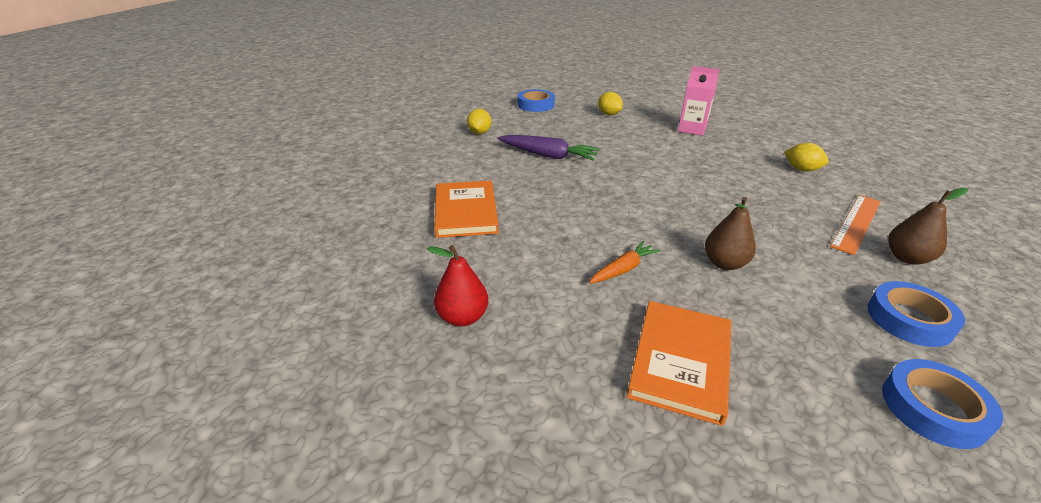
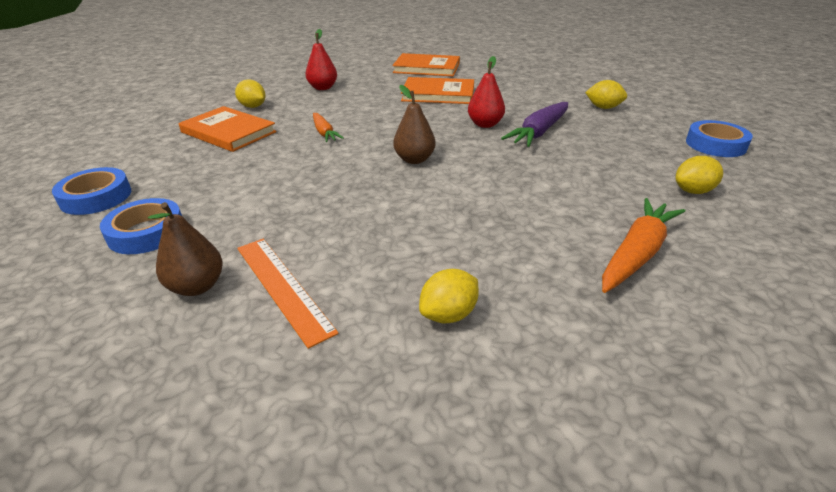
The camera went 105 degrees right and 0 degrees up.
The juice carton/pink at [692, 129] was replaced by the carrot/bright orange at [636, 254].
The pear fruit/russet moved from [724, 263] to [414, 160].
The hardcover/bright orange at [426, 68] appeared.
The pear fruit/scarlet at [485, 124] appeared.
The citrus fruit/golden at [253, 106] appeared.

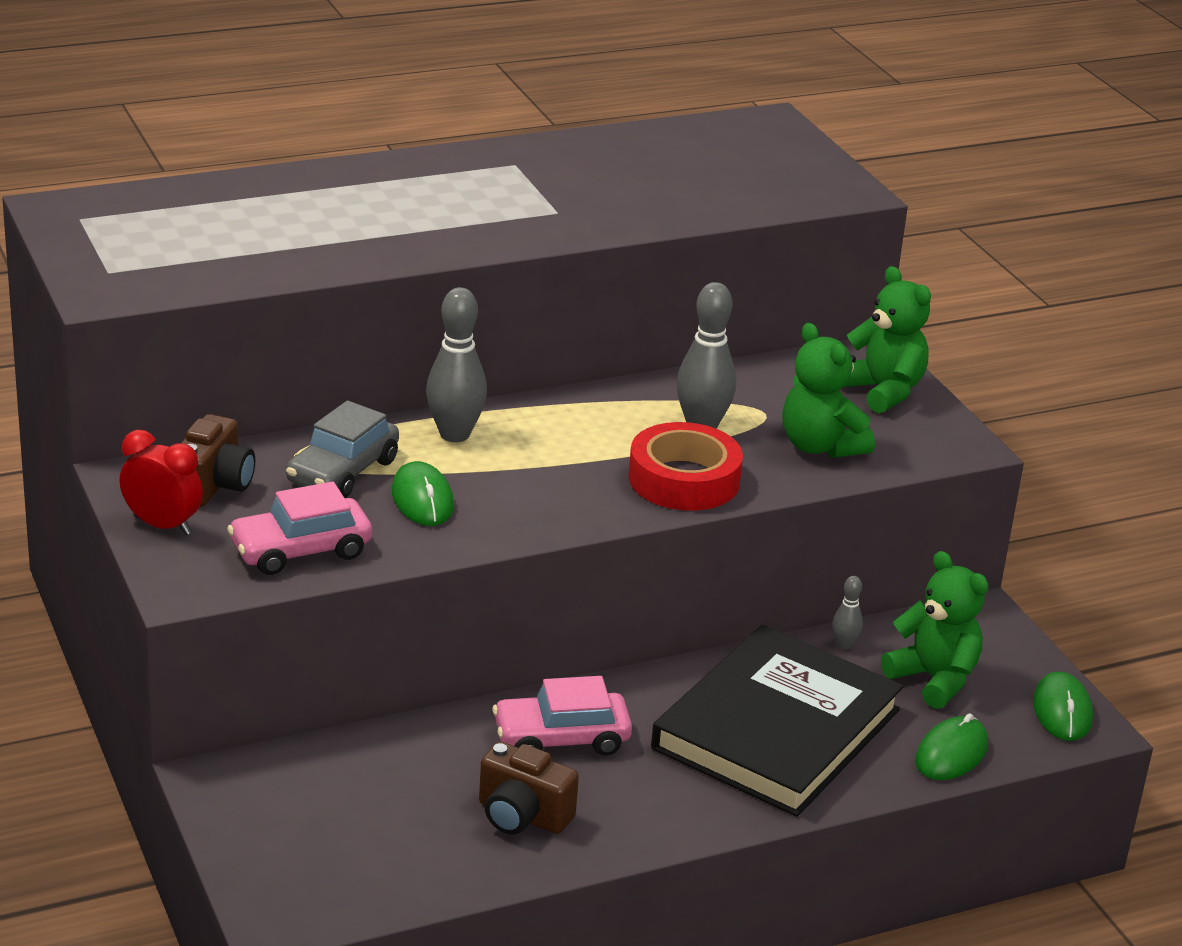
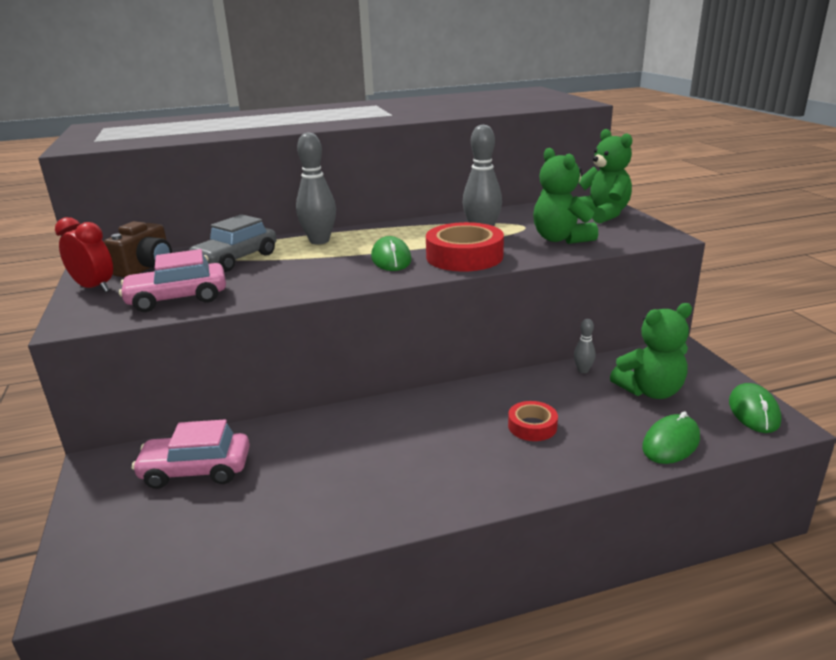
The camera went 10 degrees right and 5 degrees down.
The mouse/emerald moved from [422, 499] to [391, 259].
The stuffed bear/emerald at [934, 679] turned 105 degrees clockwise.
The hardcover/ebony at [777, 729] was replaced by the sticky tape/scarlet at [532, 426].
The toy car/pink moved from [561, 738] to [196, 470].
The compact camera/russet at [522, 816] disappeared.

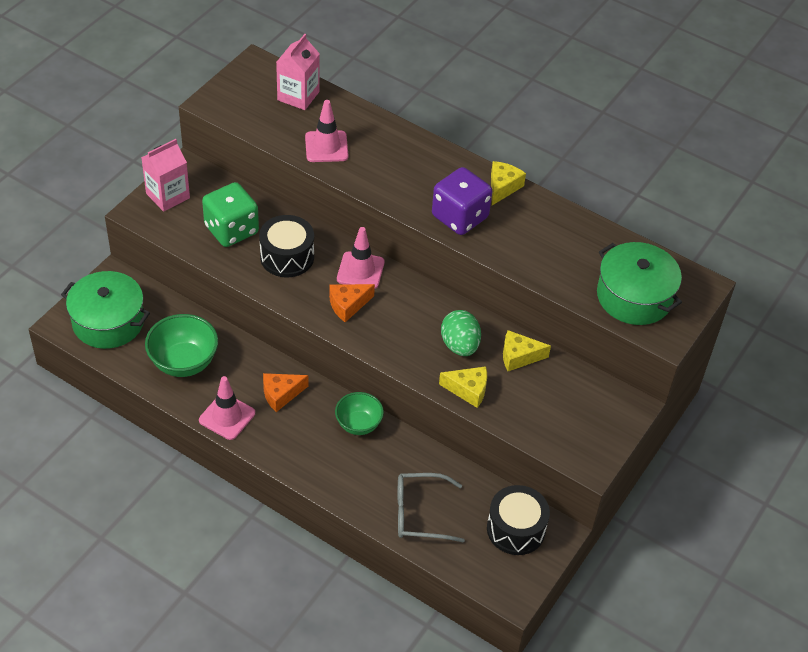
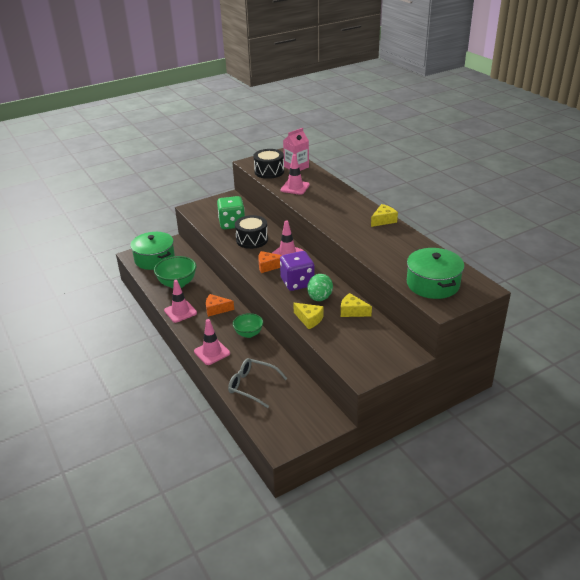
The camera went 30 degrees right and 15 degrees down.
The juice carton/pink at [168, 196] disappeared.
The dice/violet moved from [460, 217] to [297, 282].
The toy drum/ebony moved from [516, 529] to [269, 171].
The road cone/pink at [212, 352] appeared.

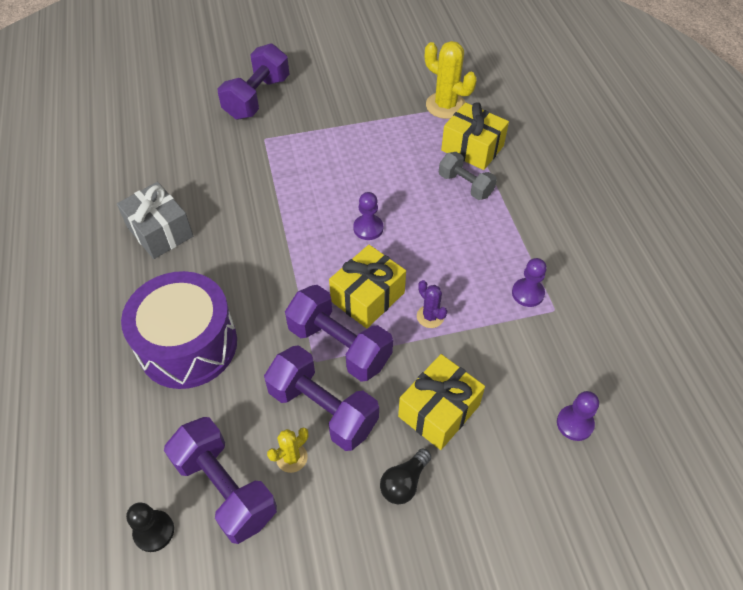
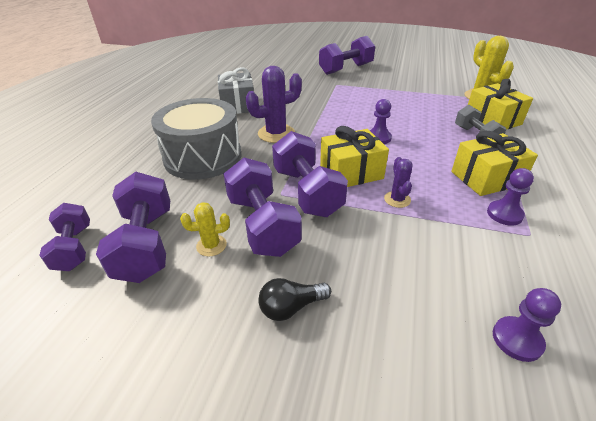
The camera went 30 degrees right and 15 degrees down.
The toy drum/violet at [188, 345] became the toy drum/grey at [203, 157].
The wrapped gift/golden moved from [439, 411] to [486, 178].
The chess pawn/ebony at [154, 531] was replaced by the dumbbell/violet at [74, 248].
The saguaro cactus/violet at [276, 134] appeared.

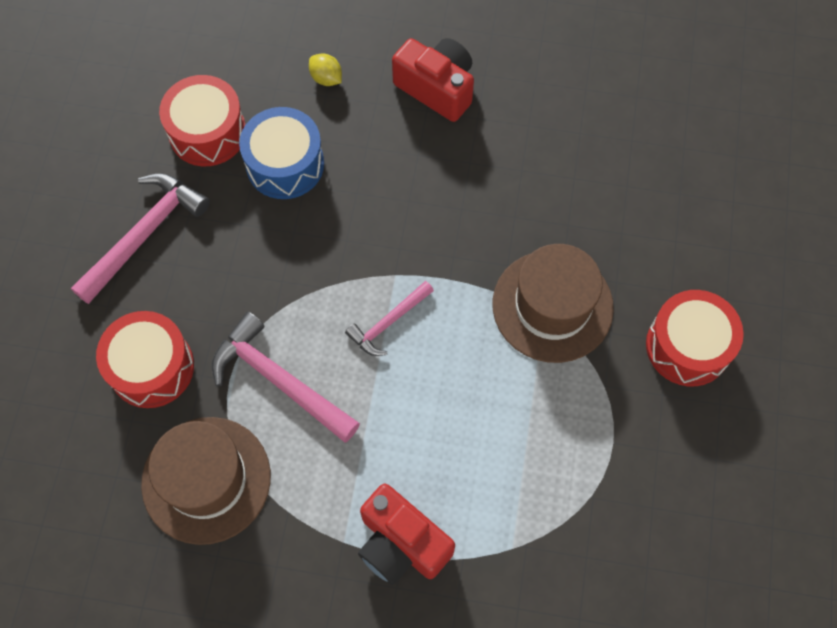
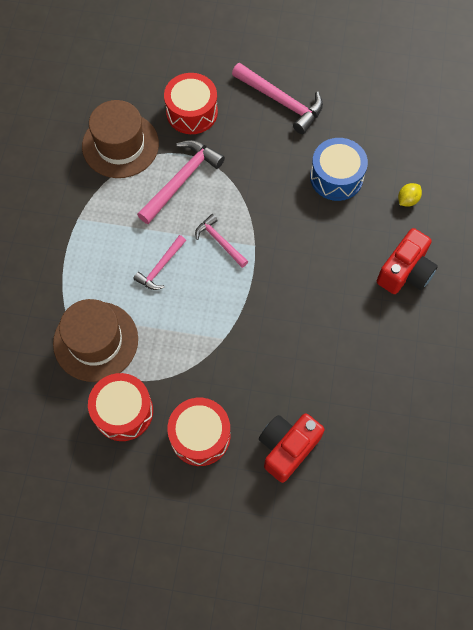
The camera went 90 degrees right and 0 degrees up.
The toy drum/scarlet moved from [207, 132] to [123, 411].
The tall hat/russet moved from [552, 306] to [96, 341].
The compact camera/scarlet moved from [401, 543] to [287, 448].
The carpenter's hammer/pink at [160, 267] appeared.

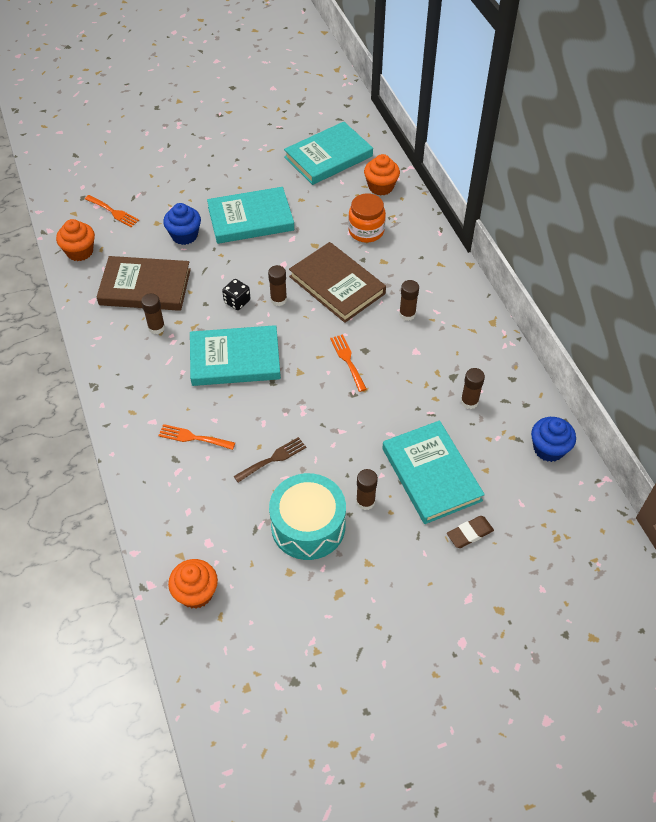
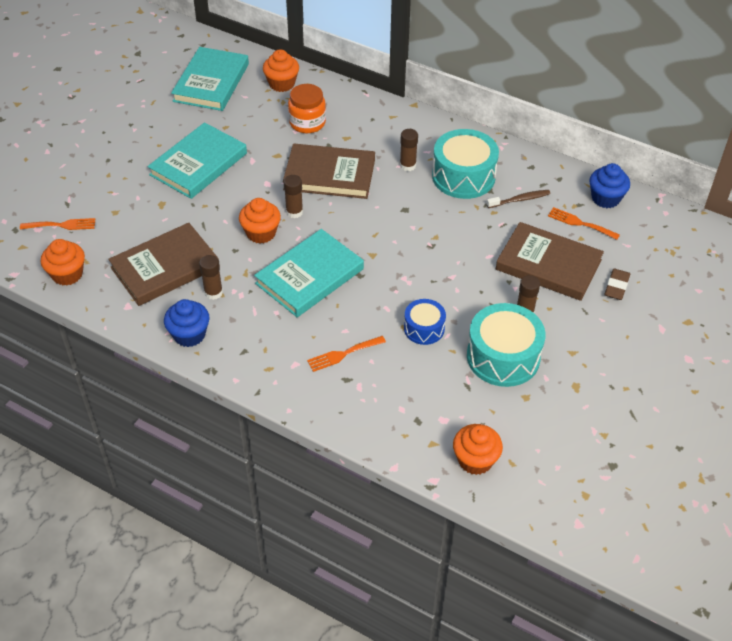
The camera went 40 degrees left and 5 degrees down.
The fairy cake/cobalt moved from [184, 235] to [189, 335].
The dice/ebony at [237, 301] was replaced by the fairy cake/bright orange at [261, 233].
The fork/bright orange moved from [347, 360] to [580, 223].
The glue stick/russet at [469, 401] was replaced by the tooth brush/russet at [519, 200].
The hardcover/aqua at [431, 474] became the hardcover/russet at [548, 265].
The fork/russet at [273, 459] was replaced by the toy drum/cobalt at [424, 328].
The toy drum/aqua at [463, 176] appeared.

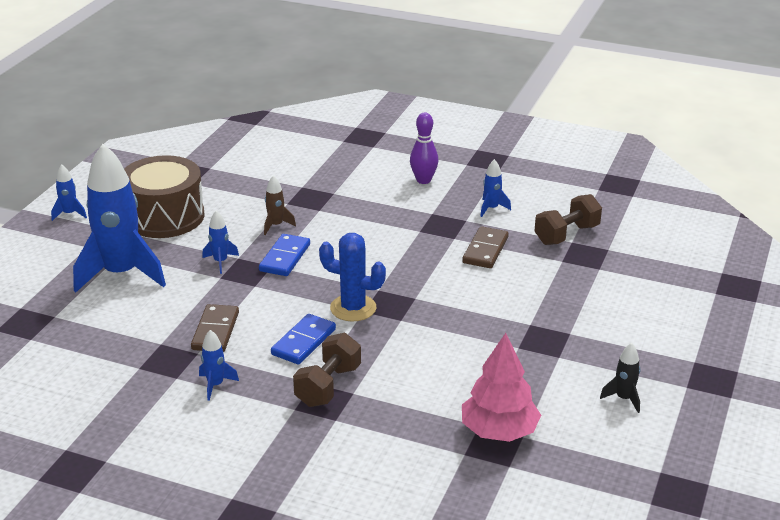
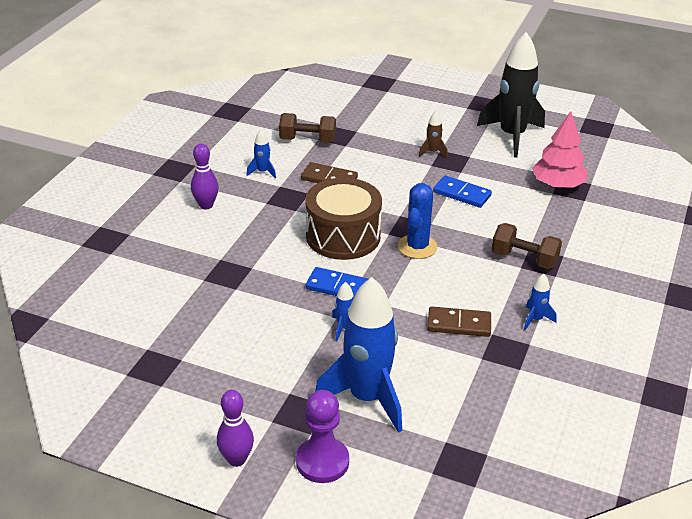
The camera went 90 degrees left and 5 degrees up.
The toy drum/russet moved from [164, 216] to [343, 236].
The rocket/cobalt at [70, 214] was replaced by the skittle/violet at [236, 459].
The rocket/russet moved from [276, 225] to [432, 152].
The dumbbell/russet at [566, 234] turned 45 degrees counterclockwise.
The domino/cobalt moved from [303, 342] to [462, 194].
The rocket/ebony at [624, 398] changed to 2.41 times the size.
The chess pawn/violet at [322, 462] appeared.

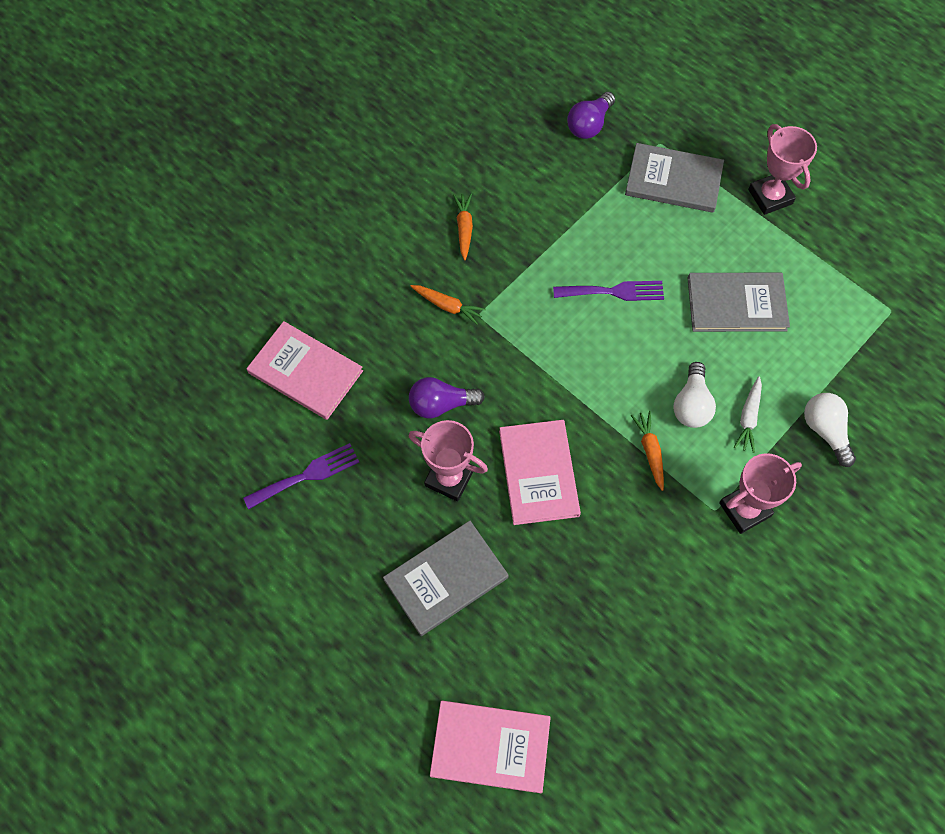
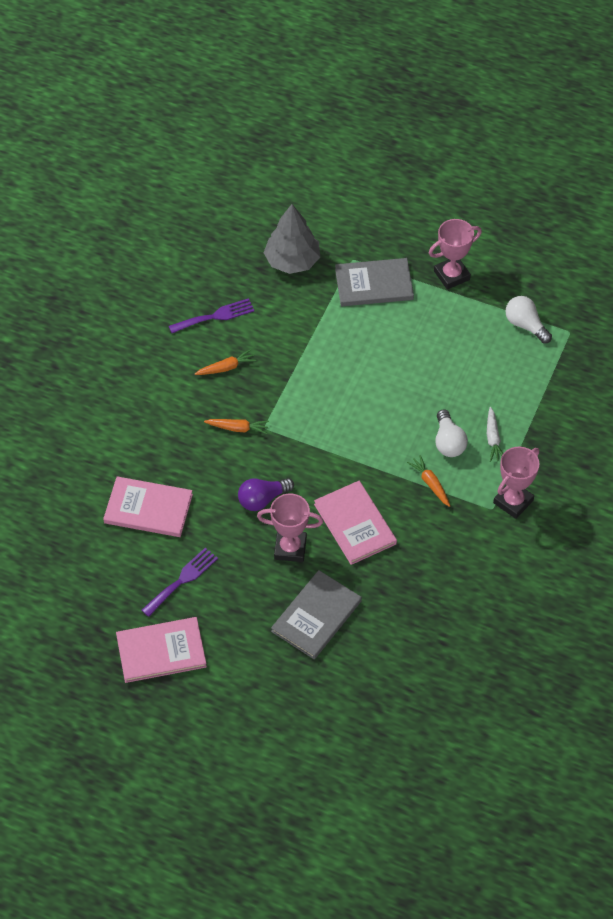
The camera went 20 degrees left and 10 degrees down.
The bulb/violet at [589, 125] was replaced by the tree/grey at [292, 261].
The trophy/pink at [770, 197] turned 75 degrees counterclockwise.
The carrot/bright orange at [464, 228] turned 90 degrees clockwise.
The hardcover/grey at [736, 304] disappeared.
The fork/violet moved from [614, 291] to [215, 316].
The bulb/white moved from [825, 431] to [525, 325].
The hardcover/pink moved from [490, 747] to [161, 651].

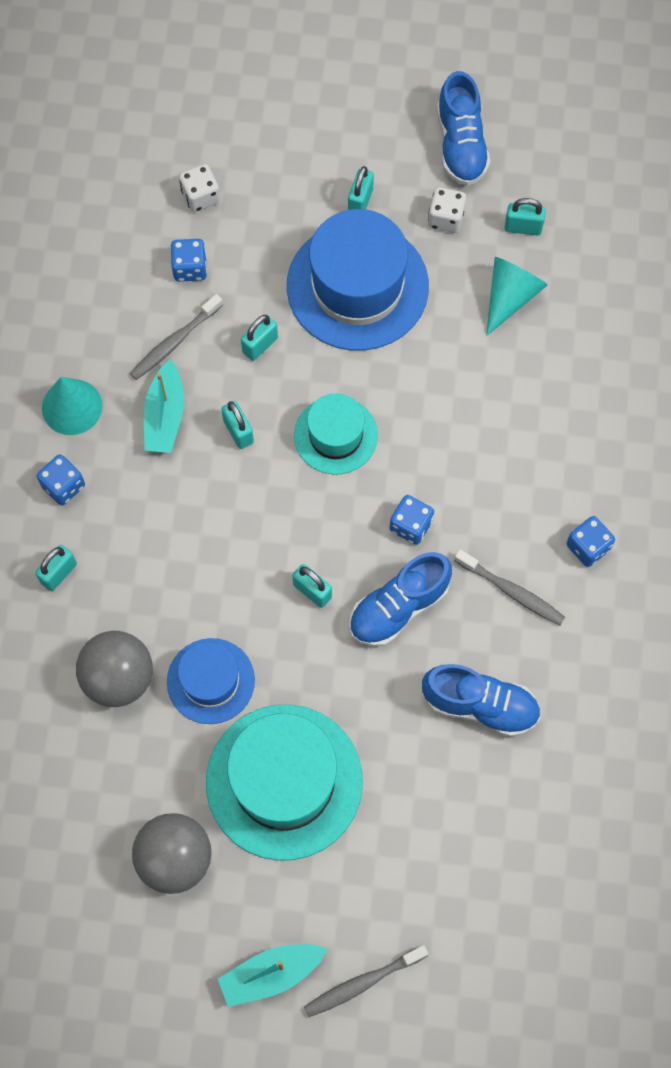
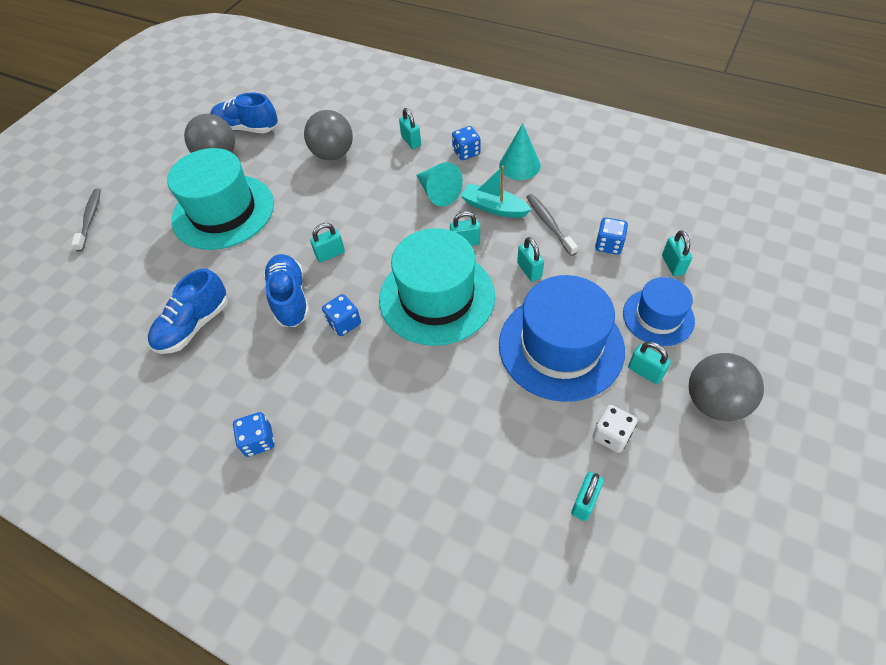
The camera went 115 degrees right and 15 degrees down.
The lace-up shoe/cobalt moved from [461, 145] to [247, 128].
The dice/white at [200, 196] was replaced by the small lock/aqua at [672, 265].
The cone/aqua moved from [510, 297] to [438, 193].
The tall hat/aqua at [335, 435] changed to 1.75 times the size.
The tooth brush/grey at [511, 591] disappeared.
The tall hat/cobalt moved from [210, 681] to [658, 317].
The sailboat/aqua at [271, 974] disappeared.
The play ball/grey at [714, 402] appeared.

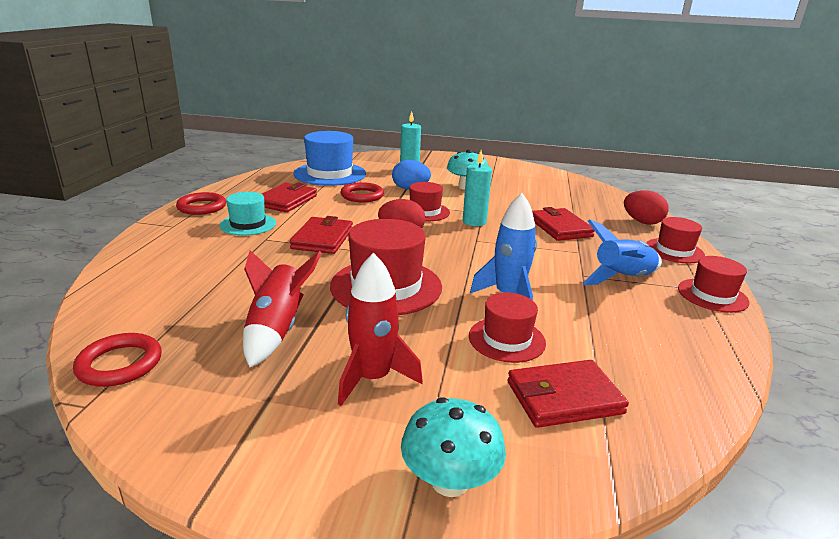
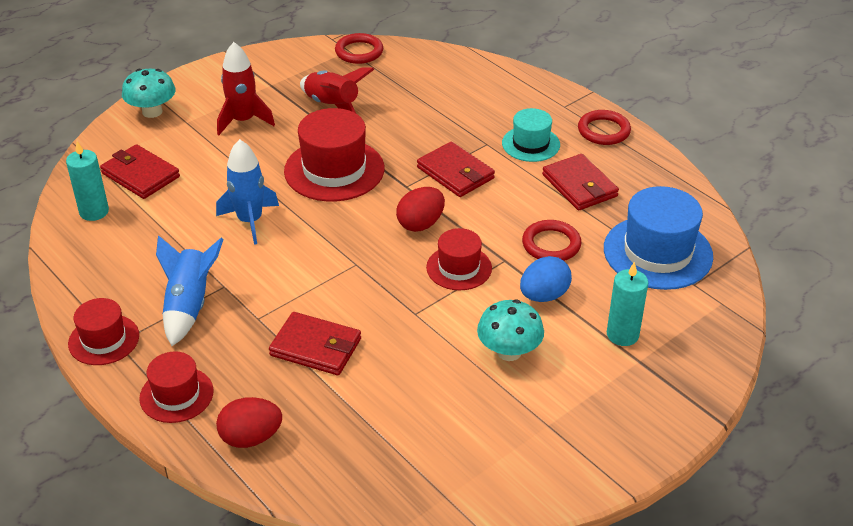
The camera went 130 degrees right and 15 degrees up.
The candle/aqua moved from [474, 222] to [94, 212].
The tall hat/scarlet at [506, 339] disappeared.
The billfold/scarlet at [564, 398] turned 75 degrees counterclockwise.

